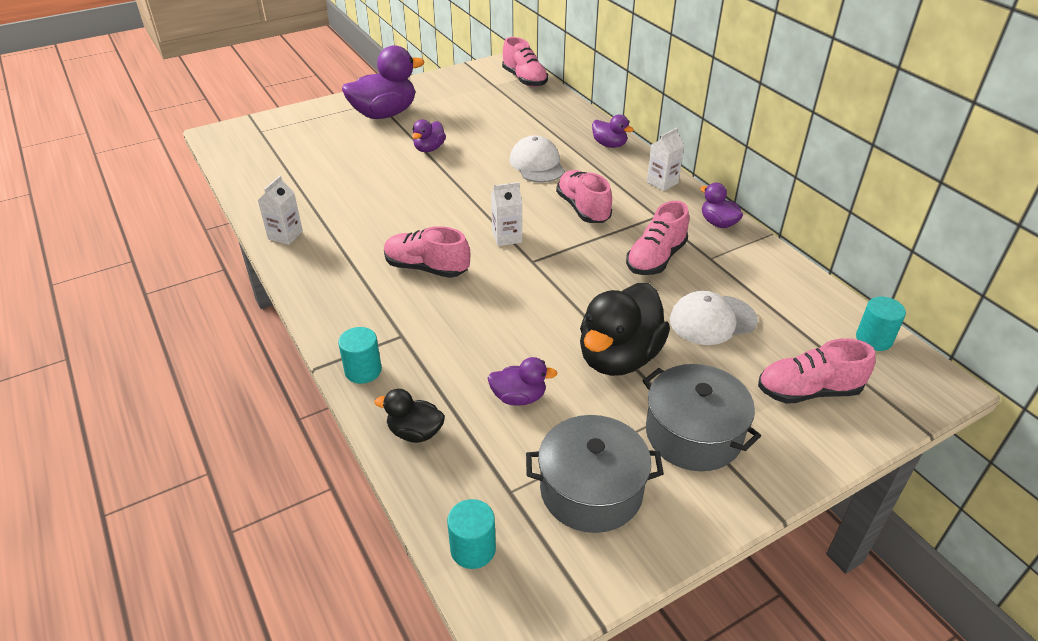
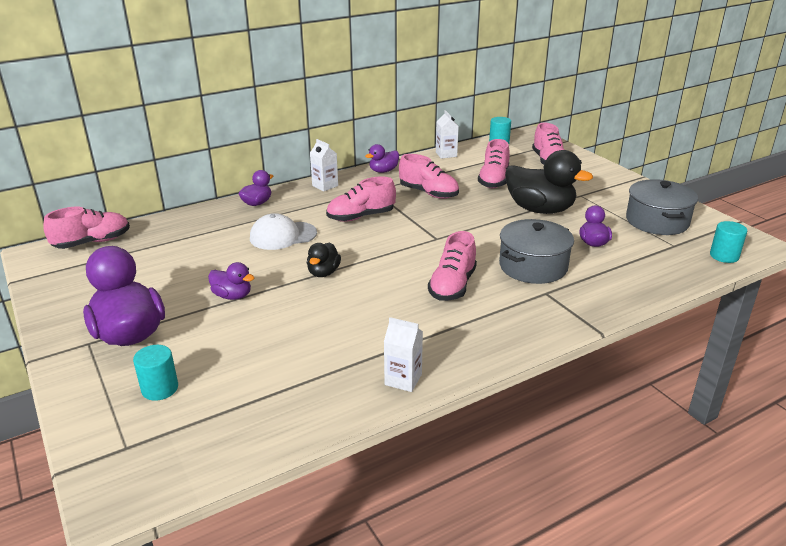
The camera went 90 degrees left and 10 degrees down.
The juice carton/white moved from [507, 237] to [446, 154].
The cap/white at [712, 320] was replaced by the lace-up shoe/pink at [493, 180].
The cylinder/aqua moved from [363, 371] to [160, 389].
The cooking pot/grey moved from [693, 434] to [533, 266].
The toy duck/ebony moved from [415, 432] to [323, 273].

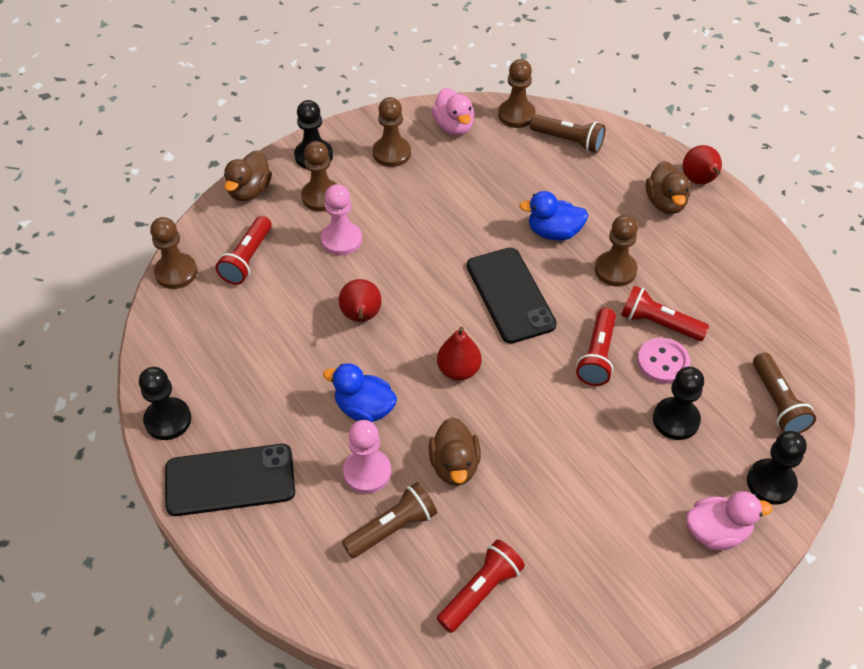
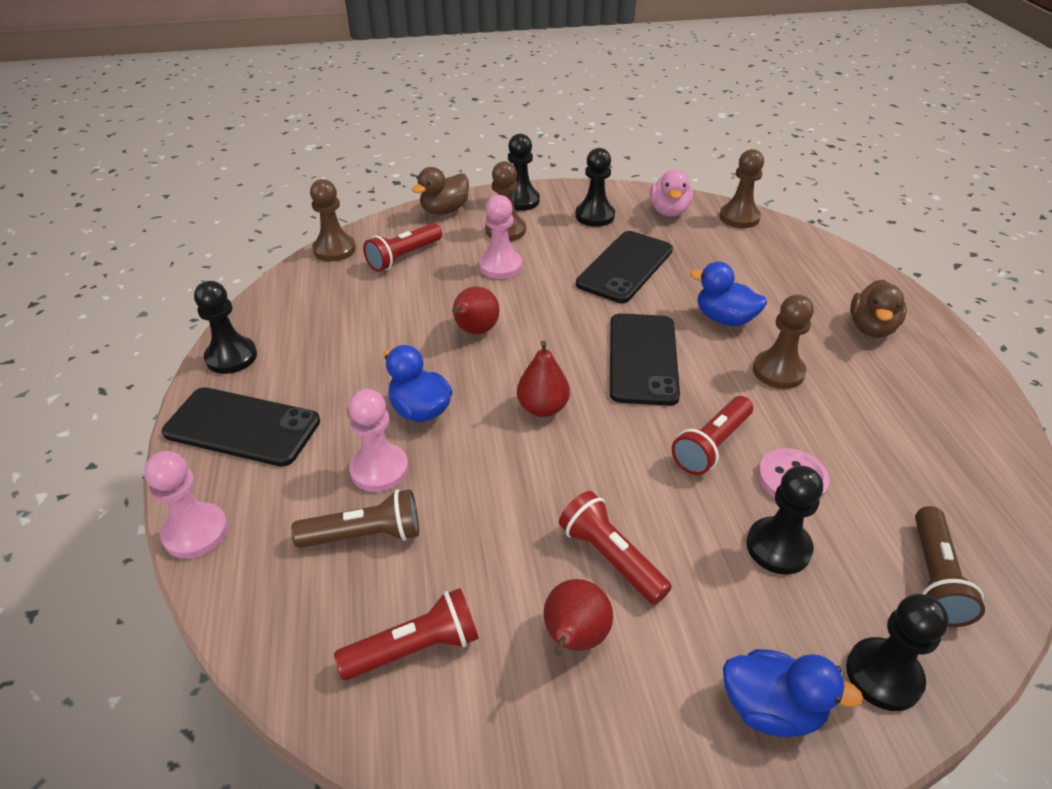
The camera went 25 degrees right and 10 degrees down.
The chess pawn/russet at [392, 153] became the chess pawn/ebony at [595, 216].
The torch/russet at [568, 141] disappeared.
The pear fruit/scarlet moved from [699, 181] to [574, 638].
The torch/scarlet moved from [659, 323] to [611, 557].
The toy duck/russet at [454, 465] disappeared.
The toy duck/pink at [716, 532] became the toy duck/cobalt at [771, 709].
The phone/ebony at [625, 267] appeared.
The chess pawn/pink at [195, 532] appeared.

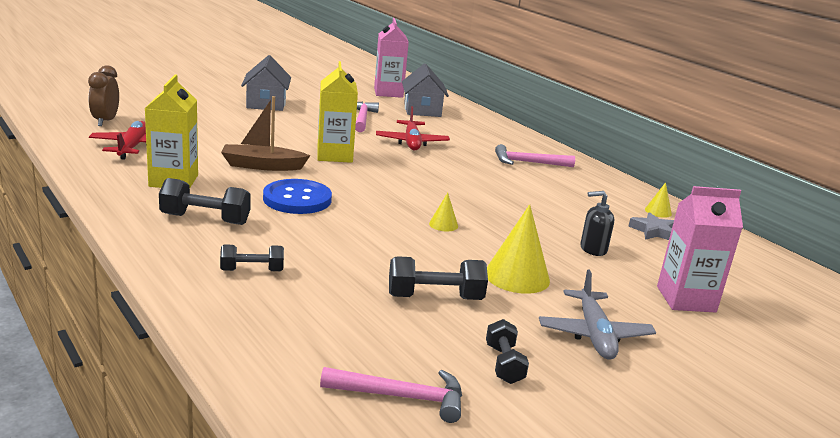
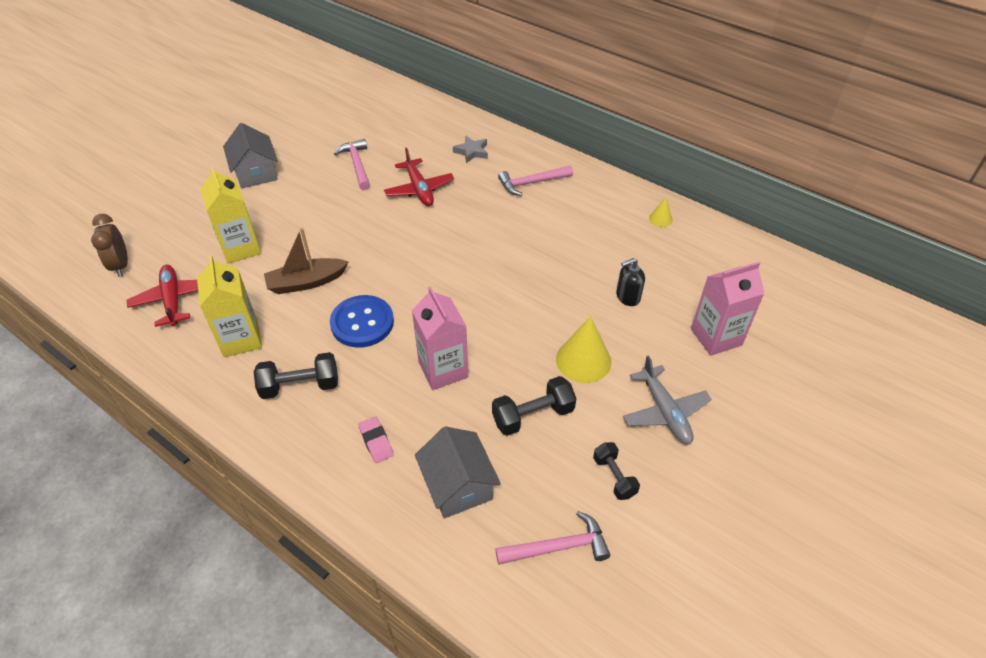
The camera went 15 degrees left and 25 degrees up.
The juice carton/pink moved from [388, 92] to [443, 369].
The juice carton/golden moved from [334, 155] to [241, 248].
The house/grey moved from [422, 110] to [458, 485].
The cone/golden at [443, 224] disappeared.
The star/grey moved from [653, 231] to [471, 152].
The dumbbell/ebony at [252, 270] was replaced by the gum eraser/pink at [376, 441].

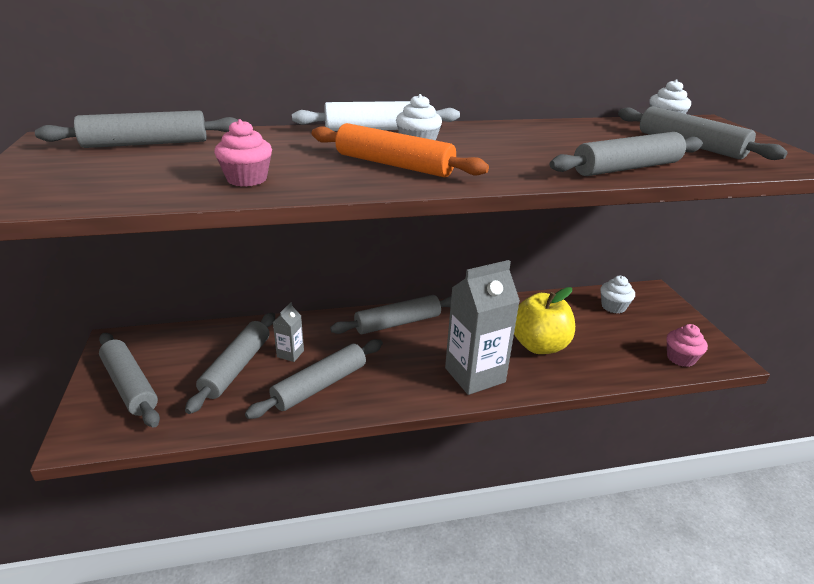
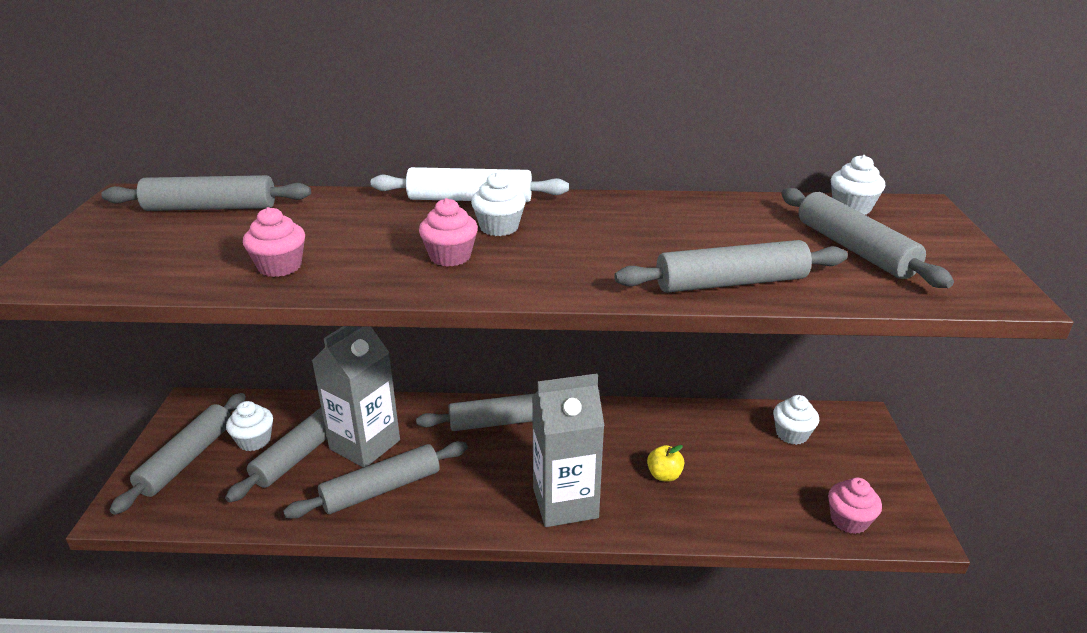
The camera went 15 degrees right and 0 degrees up.
The dough roller/bright orange at [394, 165] was replaced by the fairy cake/pink at [450, 257].
The apple fruit/golden at [539, 345] changed to 0.46 times the size.
The juice carton/grey at [290, 354] changed to 2.18 times the size.
The dough roller/grey at [129, 385] turned 45 degrees clockwise.
The fairy cake/white at [254, 440] appeared.

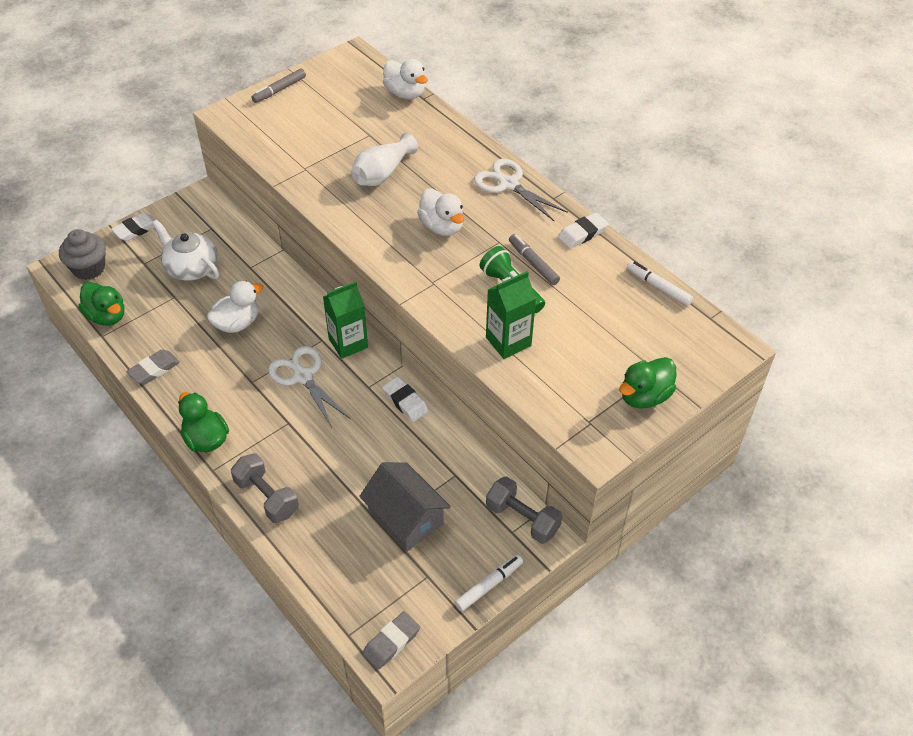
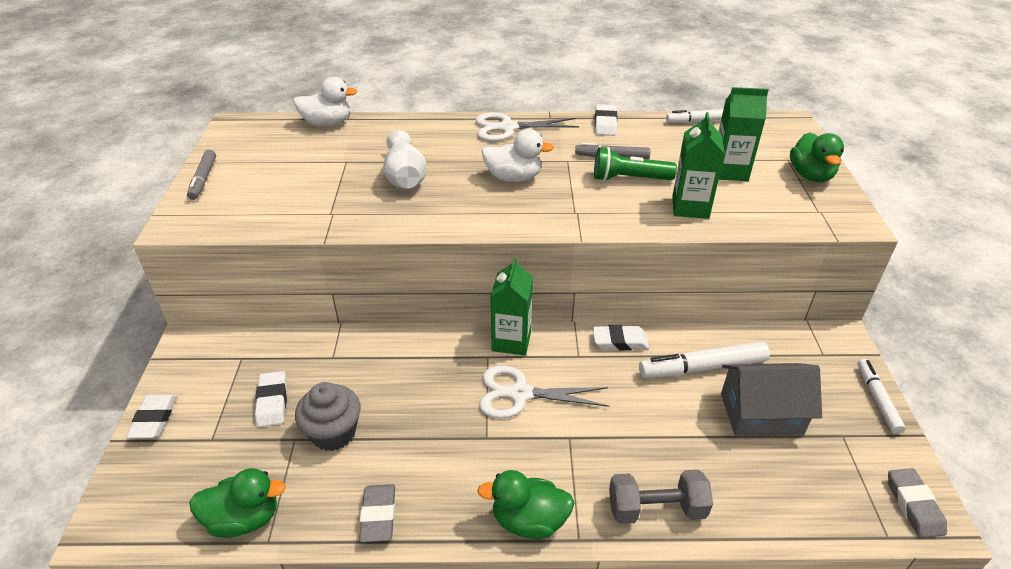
The camera went 50 degrees left and 10 degrees down.
The tea pot/white at [191, 267] was replaced by the gum eraser/white at [272, 402].
The fairy cake/grey moved from [89, 268] to [333, 433].
The toy duck/white at [237, 323] disappeared.
The dumbbell/grey at [522, 519] disappeared.
The juice carton/emerald at [729, 171] appeared.
The marker/white at [703, 368] appeared.

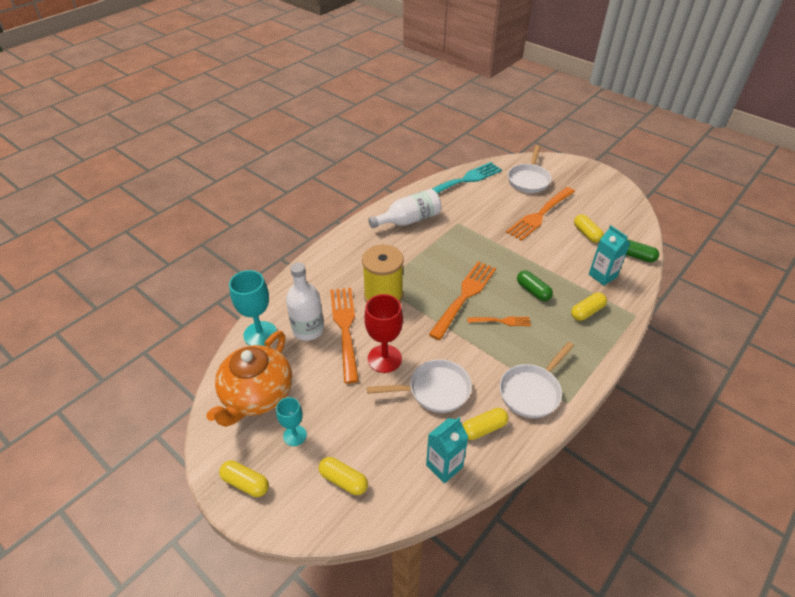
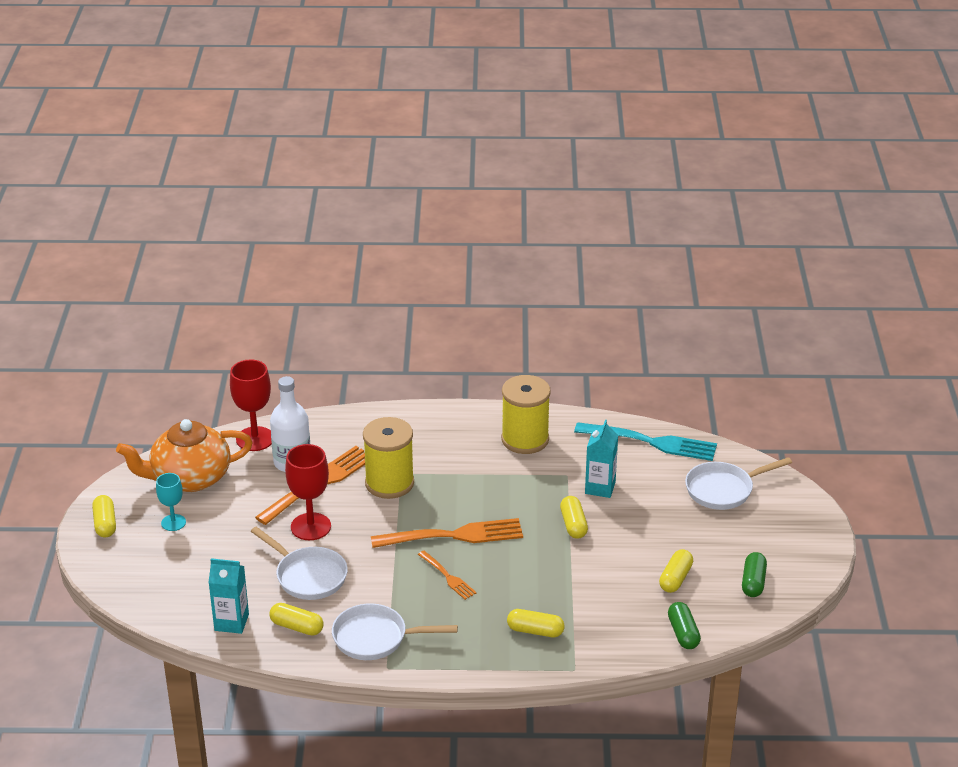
The camera went 50 degrees right and 10 degrees down.
The fork/bright orange at [540, 215] disappeared.
The flask/white at [409, 220] was replaced by the spool/golden at [525, 439].
The juice carton/aqua moved from [602, 276] to [600, 488].
The chalice/aqua at [260, 334] became the chalice/scarlet at [255, 439].
The capsule/emerald moved from [533, 291] to [753, 582].
The capsule/golden moved from [343, 480] to [573, 525].

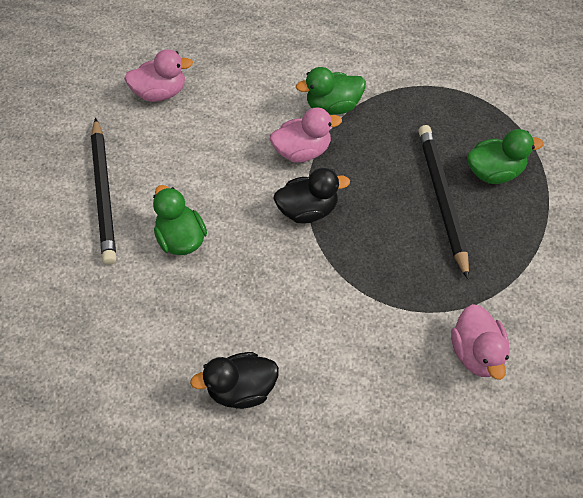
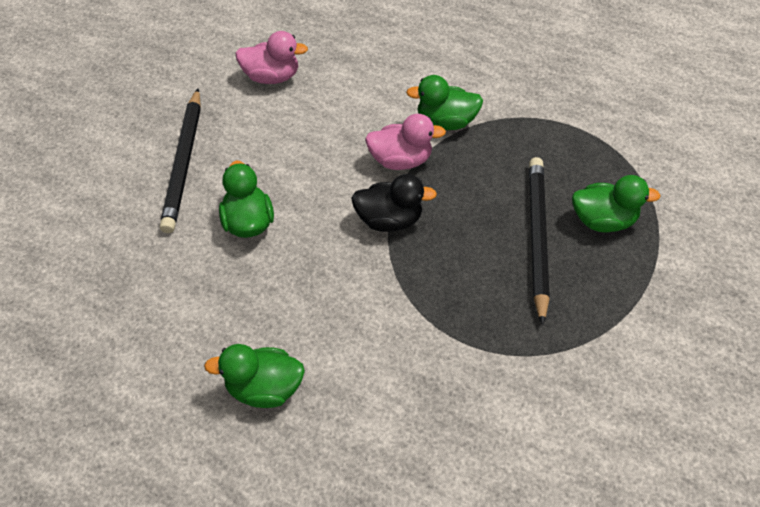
The camera went 10 degrees right and 5 degrees down.
The toy duck/pink at [477, 353] disappeared.
The toy duck/ebony at [242, 389] became the toy duck/emerald at [264, 388].

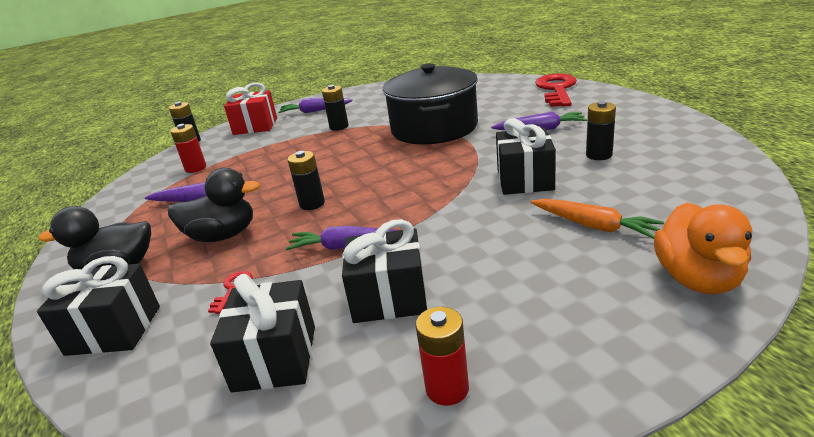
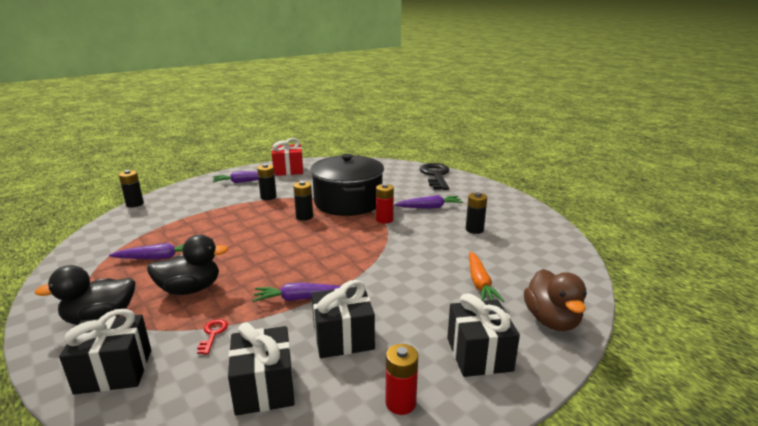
The camera went 15 degrees left and 5 degrees down.
The key/scarlet at [556, 89] became the key/ebony at [435, 175].
The wrapped gift/scarlet moved from [255, 126] to [288, 170].
The wrapped gift/ebony moved from [525, 180] to [479, 354].
The battery/scarlet moved from [195, 168] to [384, 220].
The battery/ebony moved from [312, 204] to [304, 217].
The carrot/bright orange at [594, 226] turned 60 degrees clockwise.
The toy duck/bright orange at [698, 278] became the toy duck/russet at [551, 320].

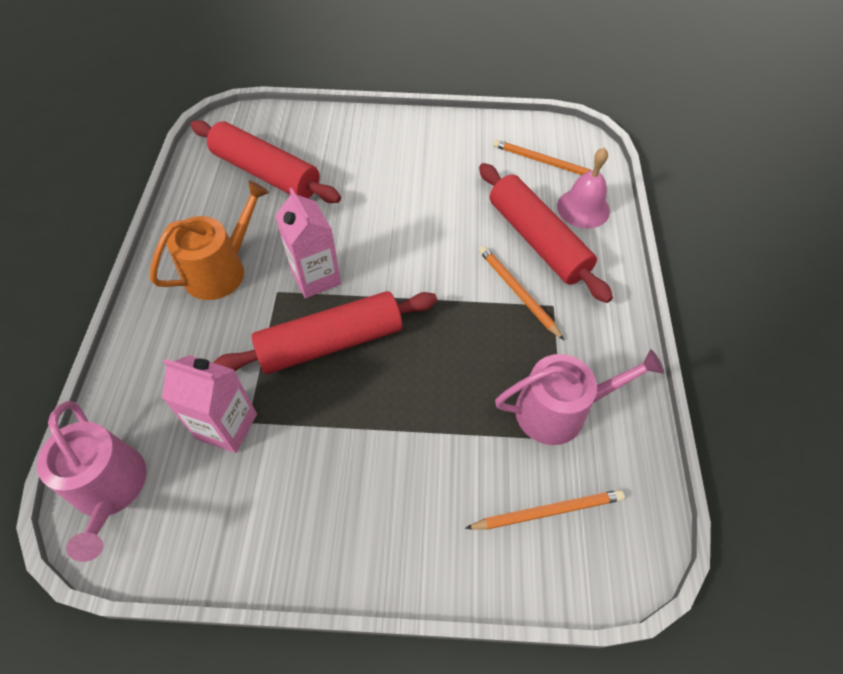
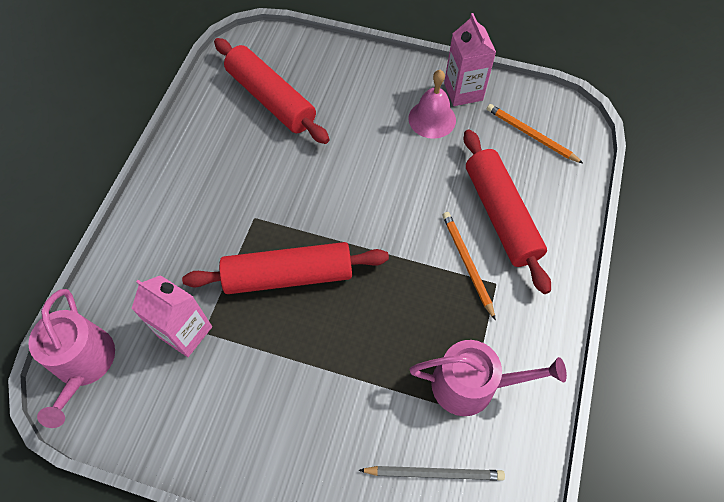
The camera went 15 degrees right and 5 degrees up.
The bell/pink moved from [583, 208] to [432, 119].
The watering pot/bright orange at [221, 270] disappeared.
The juice carton/pink moved from [316, 277] to [463, 91].
The wooden pencil/bright orange at [547, 511] became the wooden pencil/grey at [434, 473].

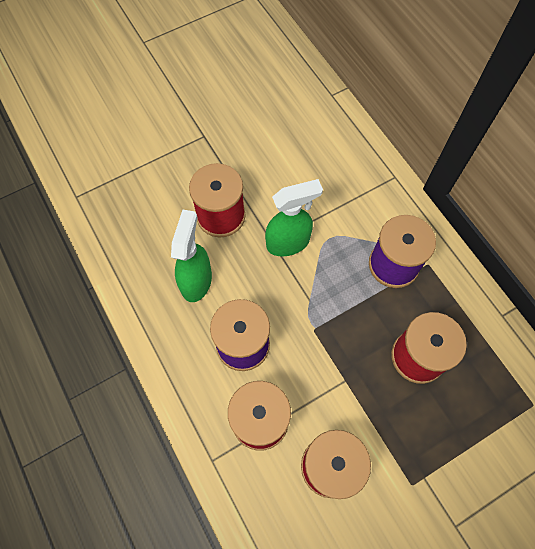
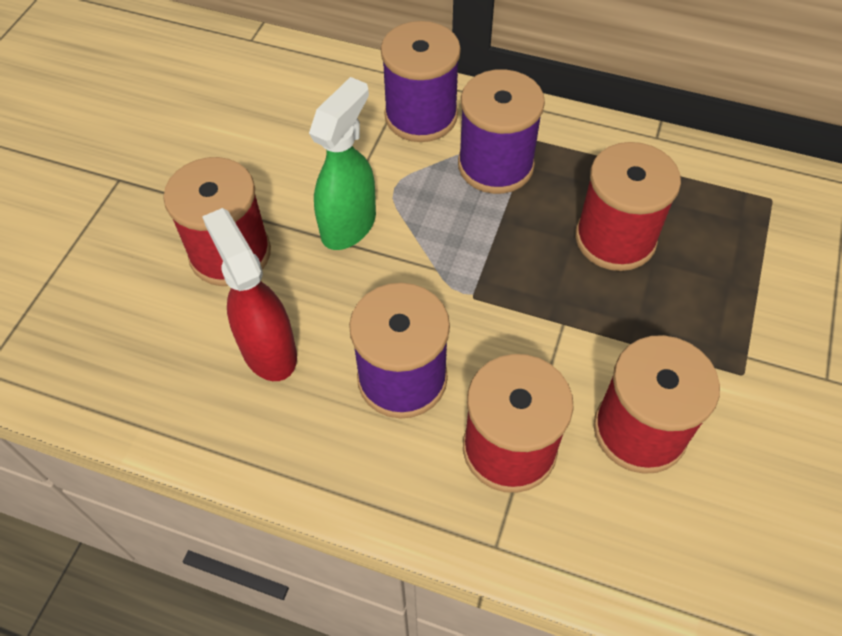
The camera went 40 degrees left and 10 degrees down.
The sprayer/emerald at [196, 280] became the sprayer/scarlet at [268, 350].
The spool/violet at [421, 116] appeared.

